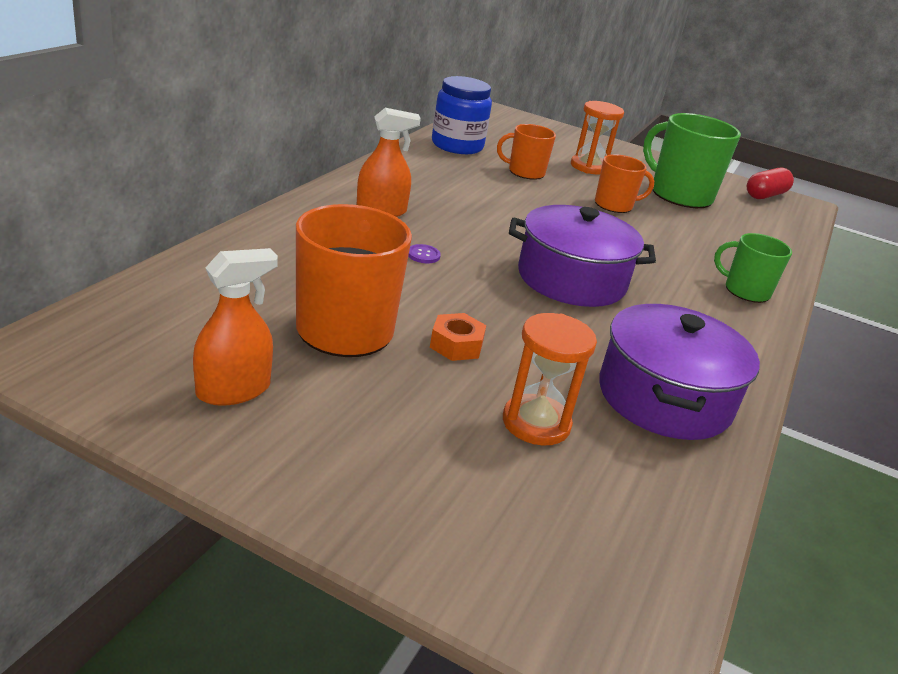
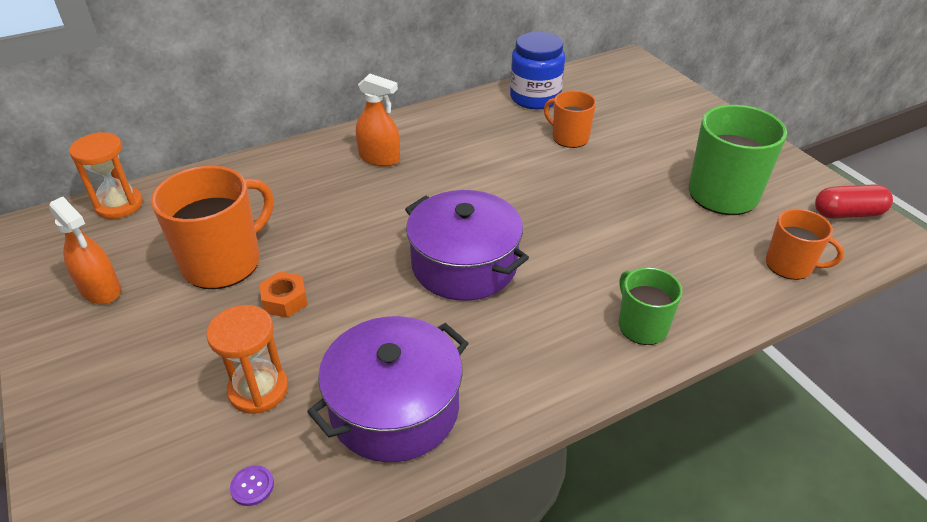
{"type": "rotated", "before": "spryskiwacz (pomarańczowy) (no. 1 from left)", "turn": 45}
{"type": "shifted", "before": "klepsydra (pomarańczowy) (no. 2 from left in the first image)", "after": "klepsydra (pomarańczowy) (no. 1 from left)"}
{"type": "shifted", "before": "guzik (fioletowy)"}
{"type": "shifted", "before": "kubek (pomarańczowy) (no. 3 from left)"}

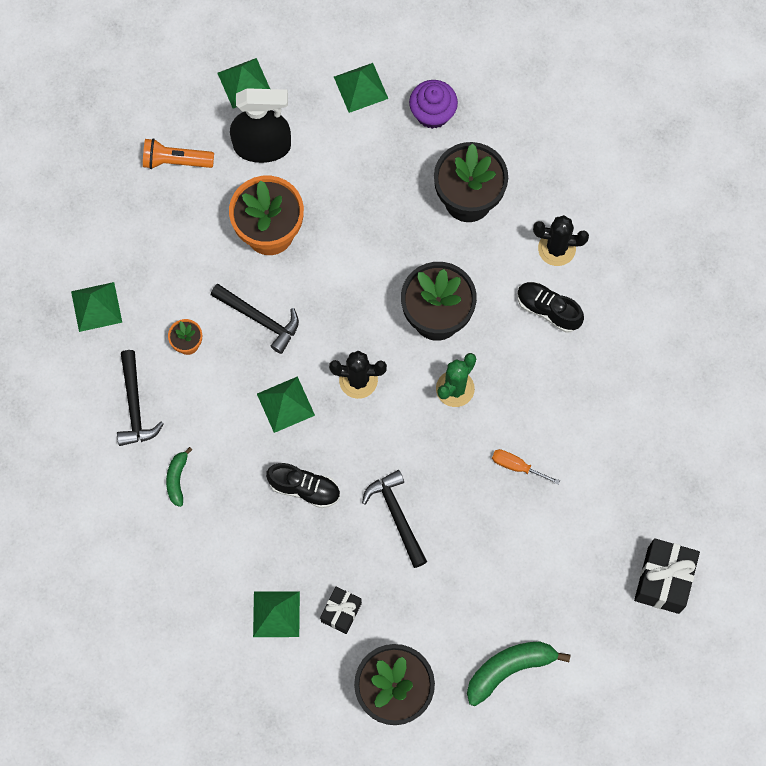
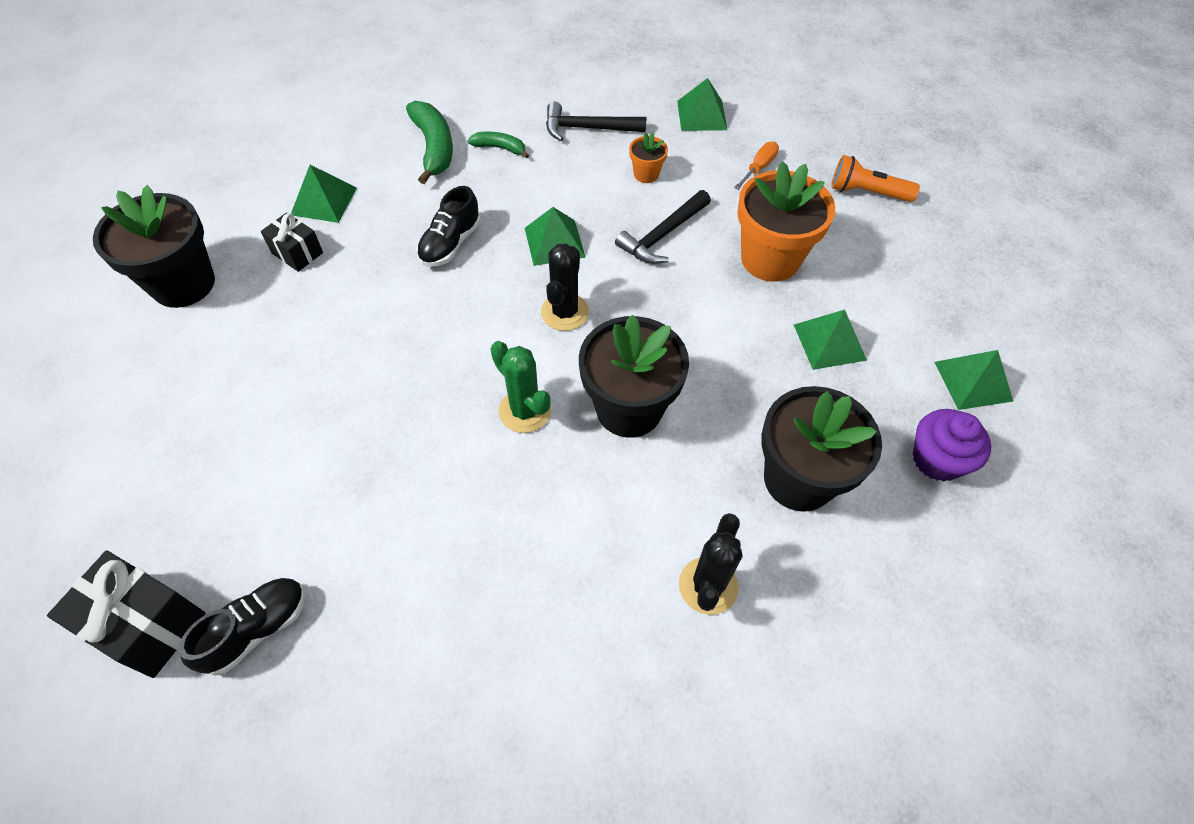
{"type": "shifted", "before": "but (czarny) (no. 2 from left in the first image)", "after": "but (czarny) (no. 1 from left)"}
{"type": "shifted", "before": "banan (zielony) (no. 2 from left in the first image)", "after": "banan (zielony) (no. 1 from left)"}
{"type": "shifted", "before": "śrubokręt (pomarańczowy)"}
{"type": "shifted", "before": "piramida (zielony) (no. 2 from left in the first image)", "after": "piramida (zielony) (no. 4 from left)"}
{"type": "rotated", "before": "latarka (pomarańczowy)", "turn": -90}
{"type": "gone", "before": "spryskiwacz (czarny)"}
{"type": "gone", "before": "młotek (czarny) (no. 3 from left)"}

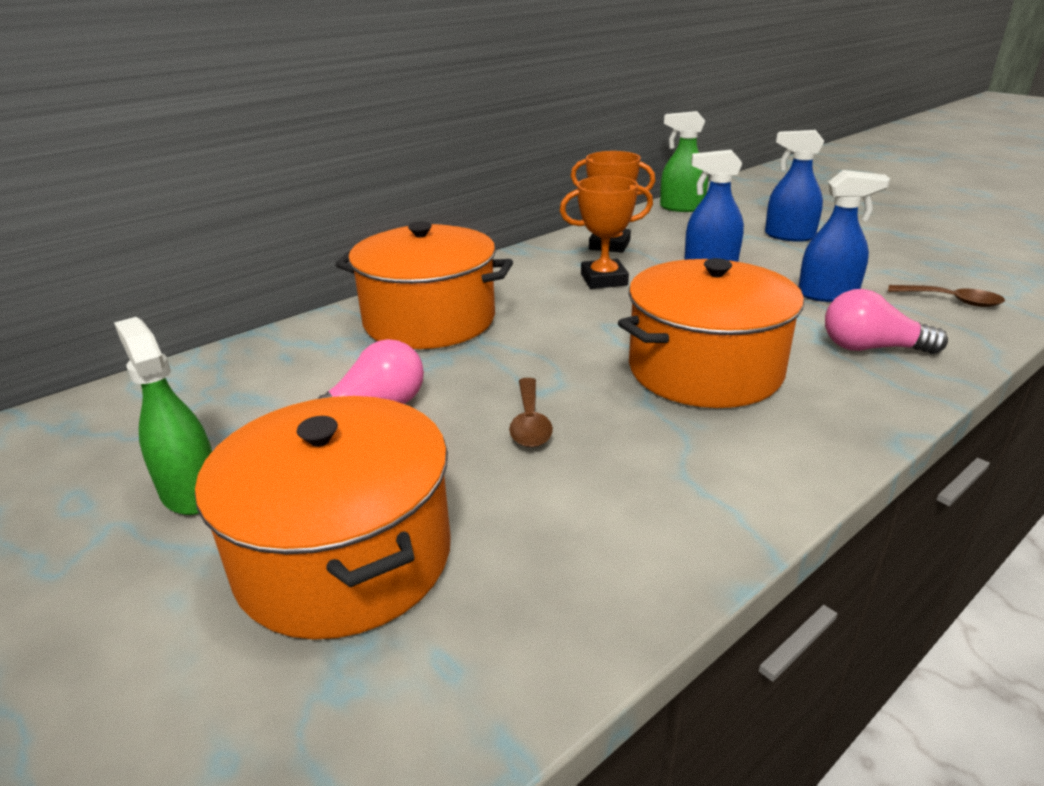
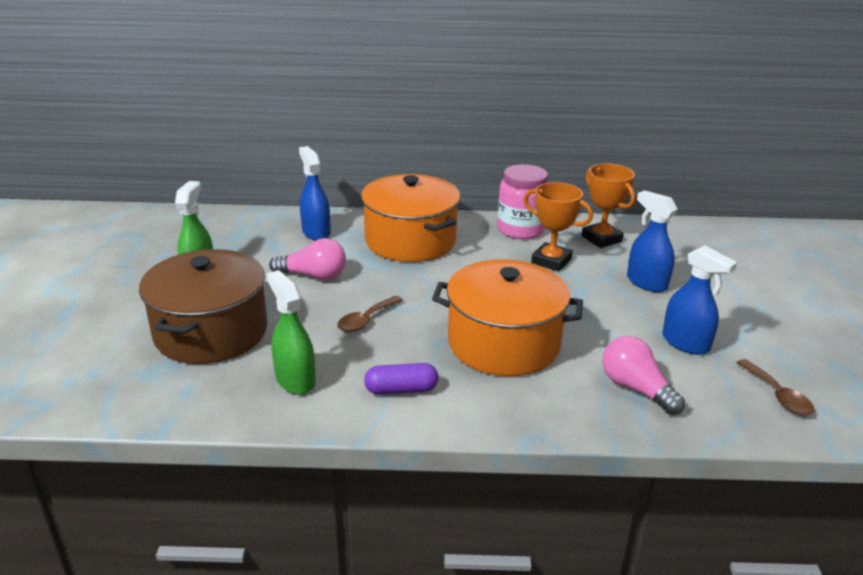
{"type": "repainted", "before": "garnek (pomarańczowy) (no. 1 from left)", "after": "garnek (brązowy)"}
{"type": "shifted", "before": "spryskiwacz (zielony) (no. 2 from left)"}
{"type": "shifted", "before": "spryskiwacz (niebieski) (no. 2 from left in the first image)", "after": "spryskiwacz (niebieski) (no. 1 from left)"}
{"type": "new", "after": "kapsułka (fioletowy)"}
{"type": "new", "after": "słoik (różowy)"}

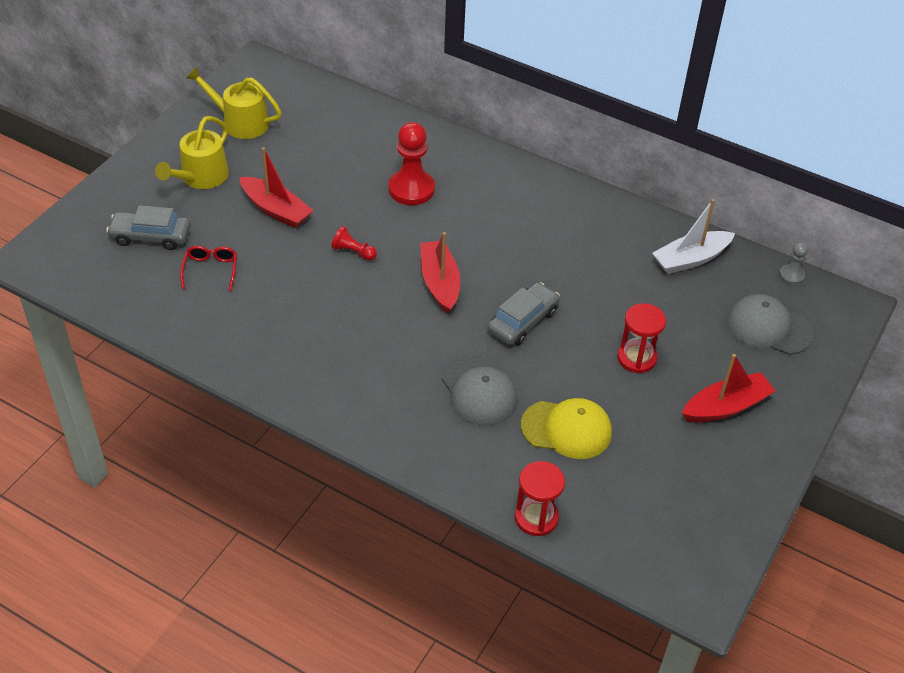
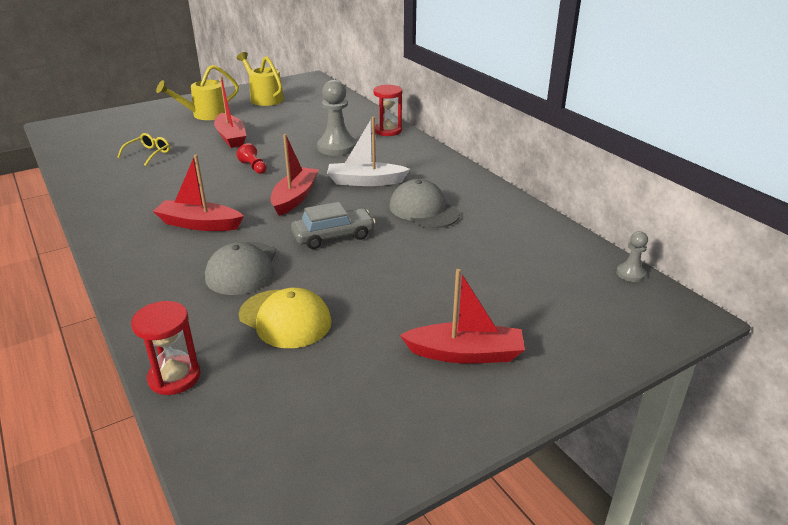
{"type": "repainted", "before": "okulary (czerwony)", "after": "okulary (żółty)"}
{"type": "new", "after": "łódka (czerwony) (no. 1 from left)"}
{"type": "repainted", "before": "pionek (czerwony) (no. 2 from left)", "after": "pionek (szary) (no. 1 from left)"}
{"type": "shifted", "before": "łódka (biały)"}
{"type": "shifted", "before": "klepsydra (czerwony) (no. 2 from left)"}
{"type": "shifted", "before": "czapka (szary) (no. 2 from left)"}
{"type": "gone", "before": "samochód (szary) (no. 1 from left)"}

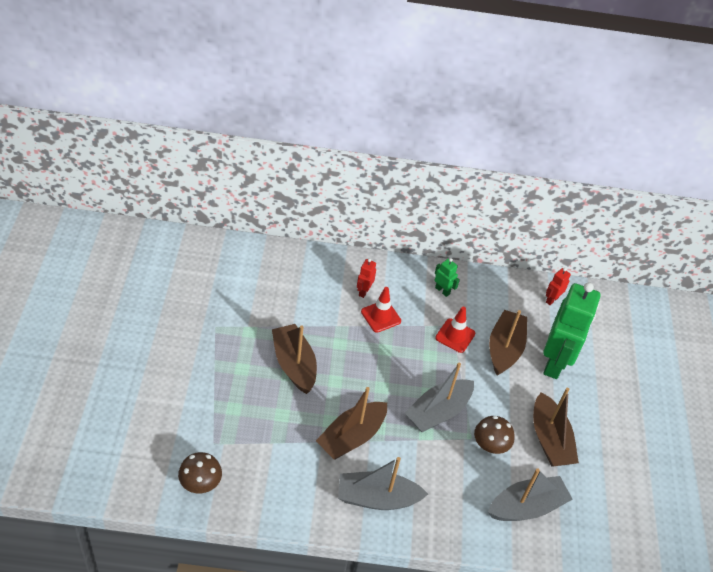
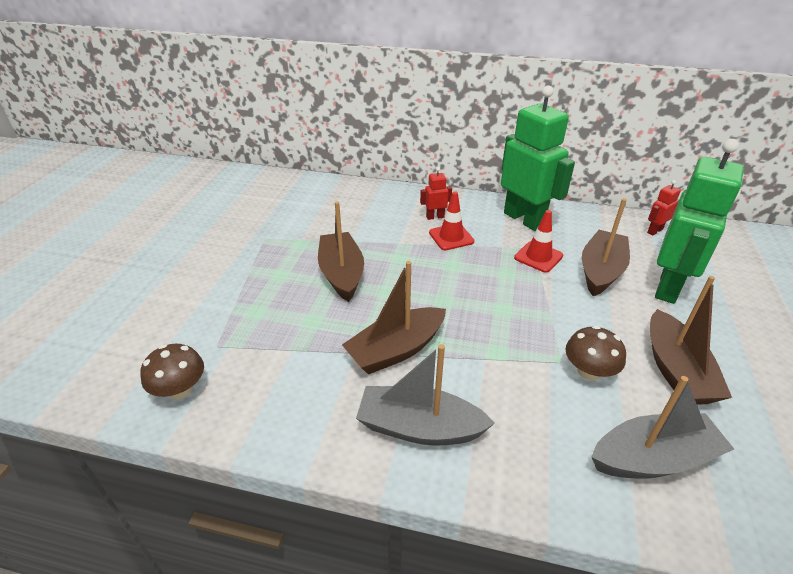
{"type": "rotated", "before": "robot (czerwony) (no. 1 from left)", "turn": 45}
{"type": "scaled", "before": "robot (zielony) (no. 1 from left)", "scale": 2.39}
{"type": "gone", "before": "łódka (szary) (no. 2 from left)"}

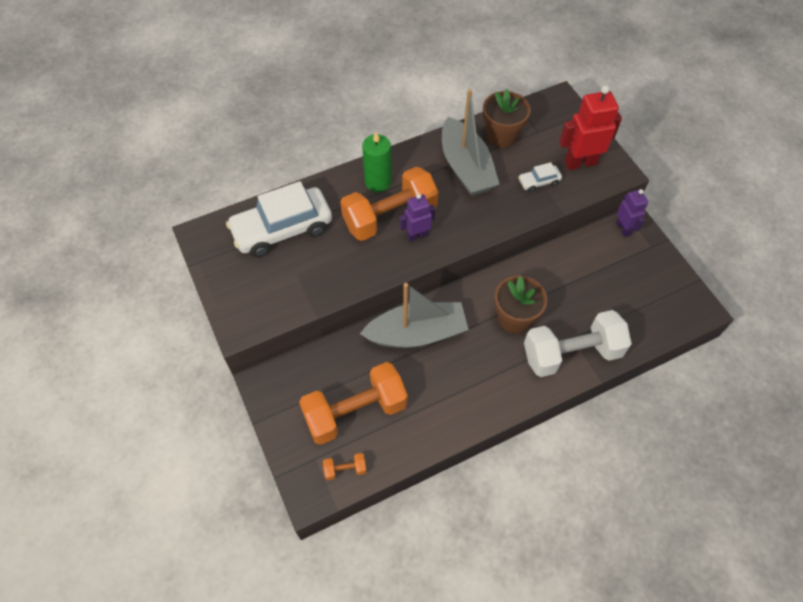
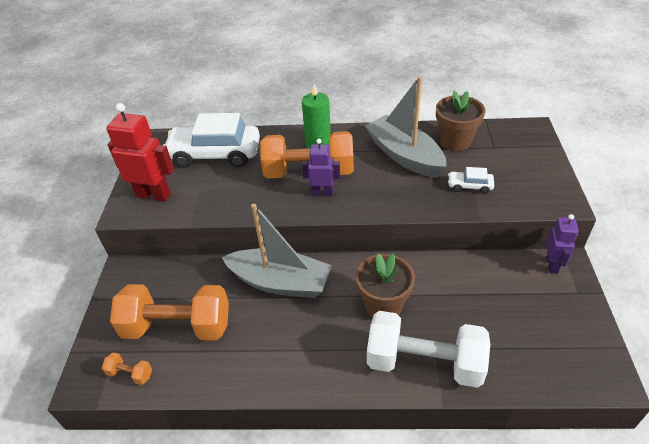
{"type": "shifted", "before": "robot (czerwony)"}
{"type": "rotated", "before": "łódka (szary) (no. 2 from left)", "turn": 135}

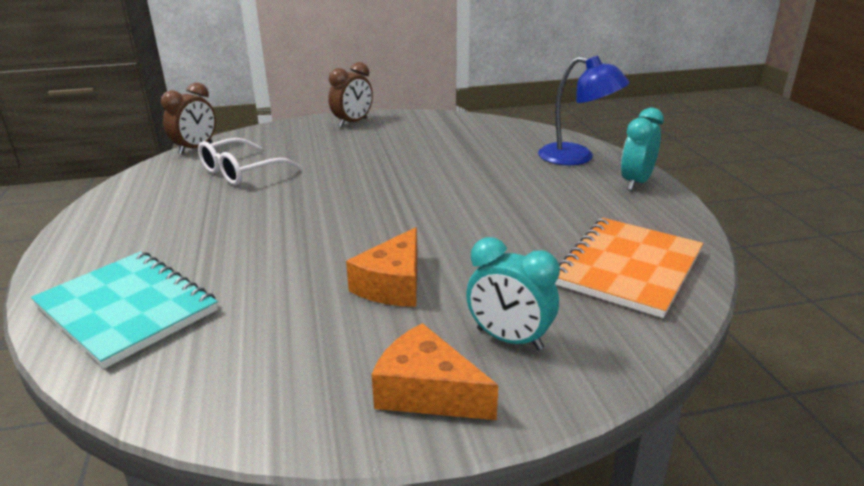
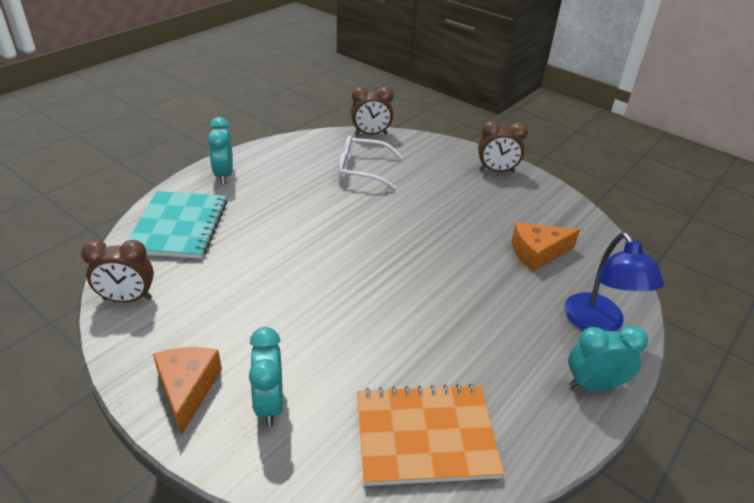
{"type": "new", "after": "budzik (brązowy) (no. 1 from left)"}
{"type": "new", "after": "budzik (turkusowy) (no. 1 from left)"}
{"type": "shifted", "before": "ser (pomarańczowy) (no. 1 from left in the first image)", "after": "ser (pomarańczowy) (no. 2 from left)"}

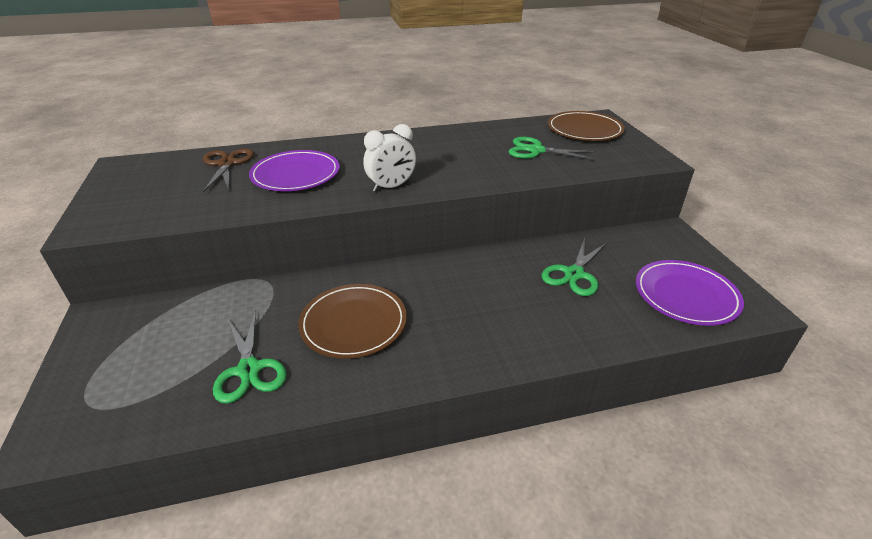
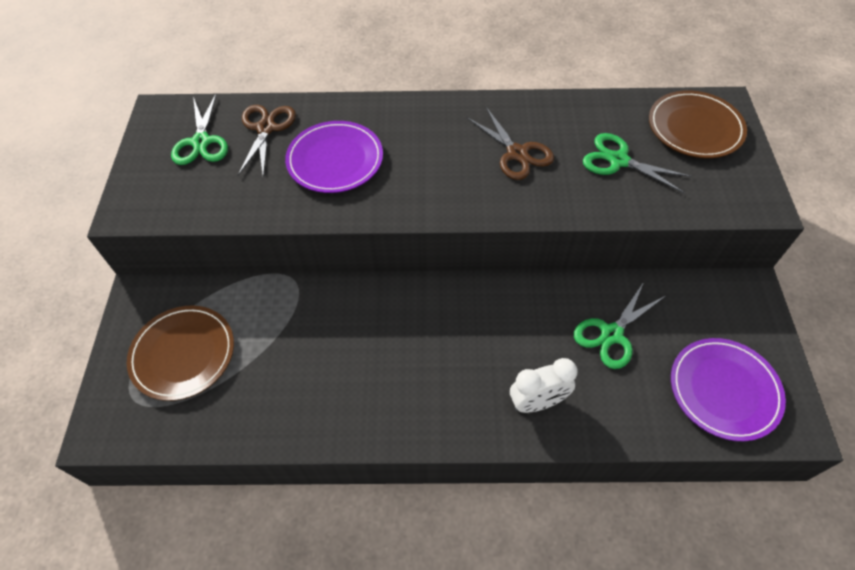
{"type": "shifted", "before": "talerz (brązowy) (no. 1 from left)"}
{"type": "shifted", "before": "nożyczki (zielony) (no. 1 from left)"}
{"type": "new", "after": "nożyczki (brązowy) (no. 2 from left)"}
{"type": "shifted", "before": "budzik (biały)"}

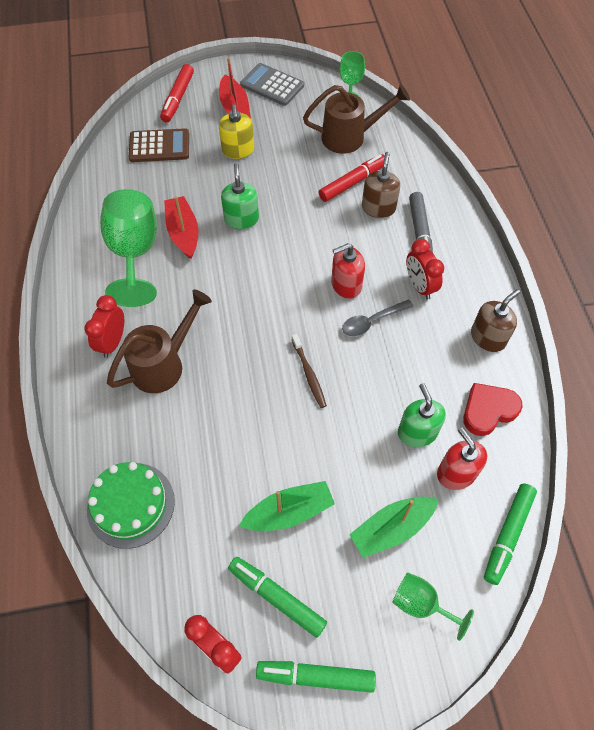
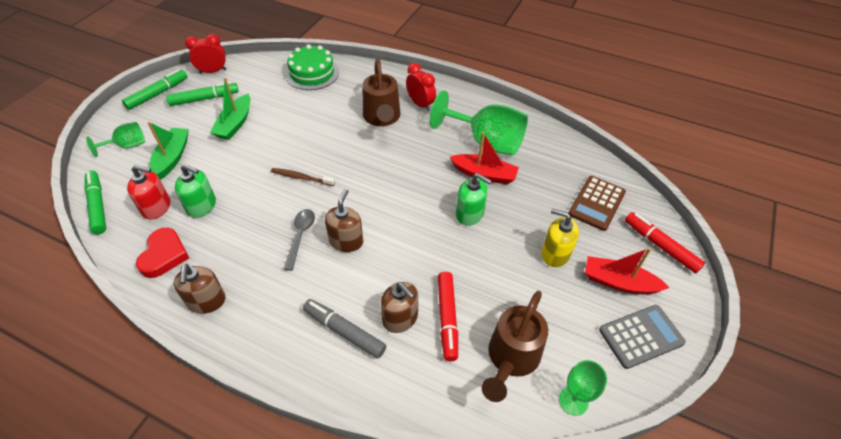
{"type": "repainted", "before": "dozownik mydła (czerwony) (no. 1 from left)", "after": "dozownik mydła (brązowy) (no. 2 from left)"}
{"type": "gone", "before": "budzik (czerwony) (no. 3 from left)"}

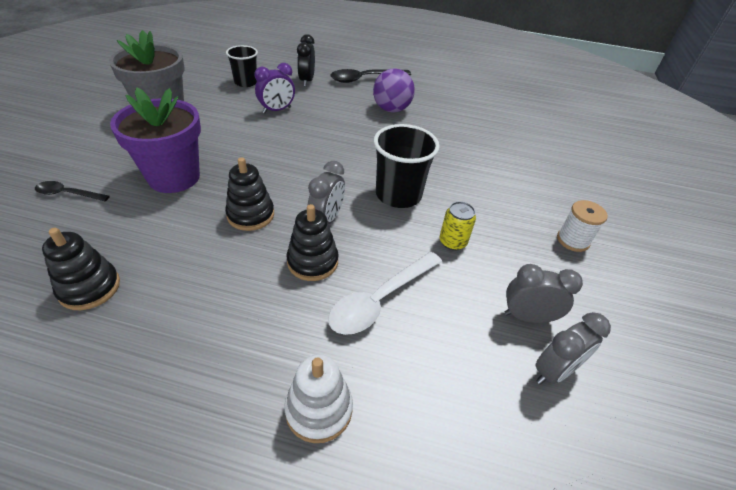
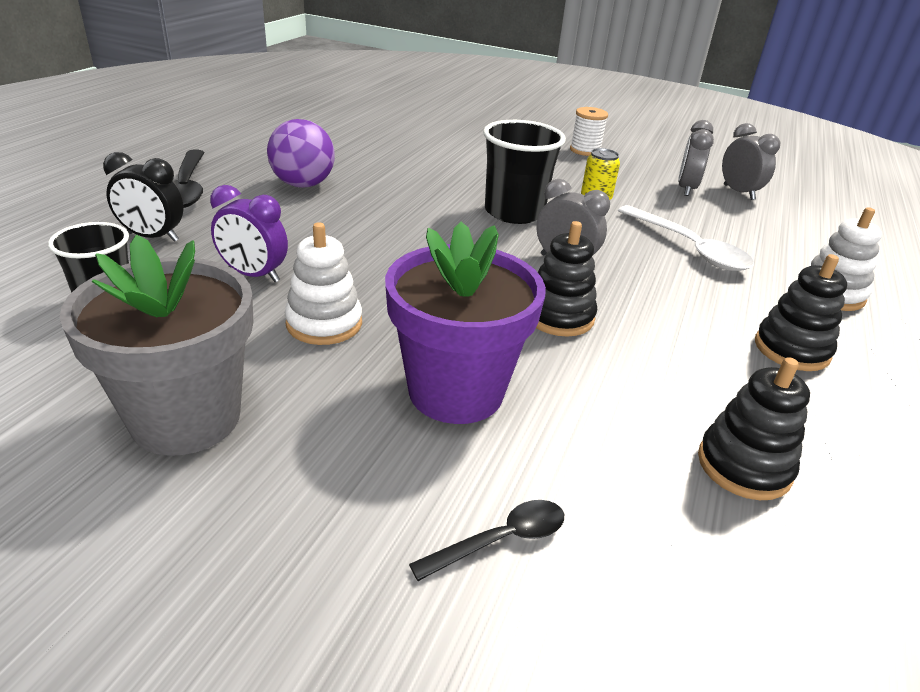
{"type": "rotated", "before": "budzik (fioletowy)", "turn": 135}
{"type": "new", "after": "zabawka nakładanka (biały) (no. 1 from left)"}
{"type": "rotated", "before": "łyżka (czarny) (no. 1 from left in the first image)", "turn": -135}
{"type": "shifted", "before": "zabawka nakładanka (czarny) (no. 3 from left)"}

